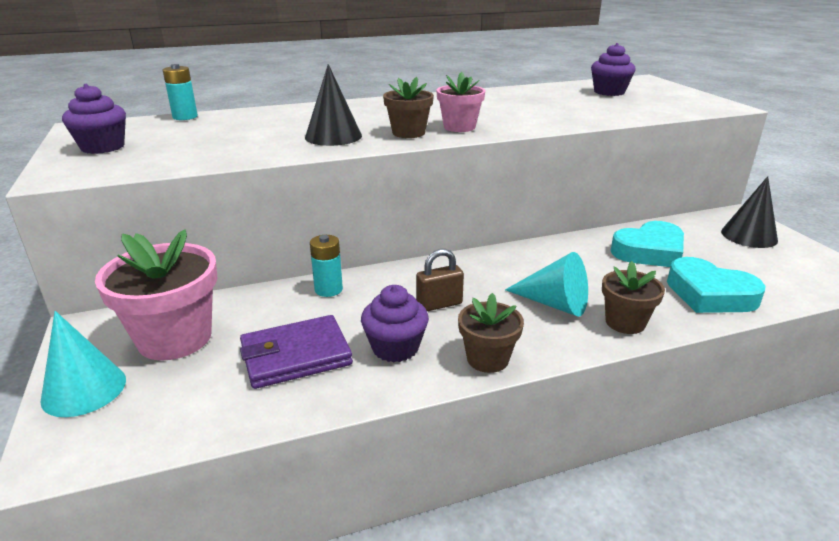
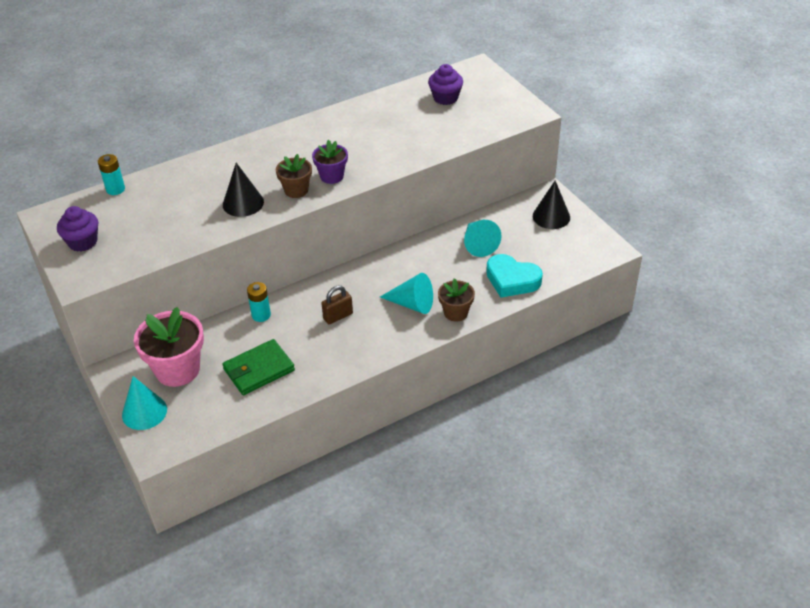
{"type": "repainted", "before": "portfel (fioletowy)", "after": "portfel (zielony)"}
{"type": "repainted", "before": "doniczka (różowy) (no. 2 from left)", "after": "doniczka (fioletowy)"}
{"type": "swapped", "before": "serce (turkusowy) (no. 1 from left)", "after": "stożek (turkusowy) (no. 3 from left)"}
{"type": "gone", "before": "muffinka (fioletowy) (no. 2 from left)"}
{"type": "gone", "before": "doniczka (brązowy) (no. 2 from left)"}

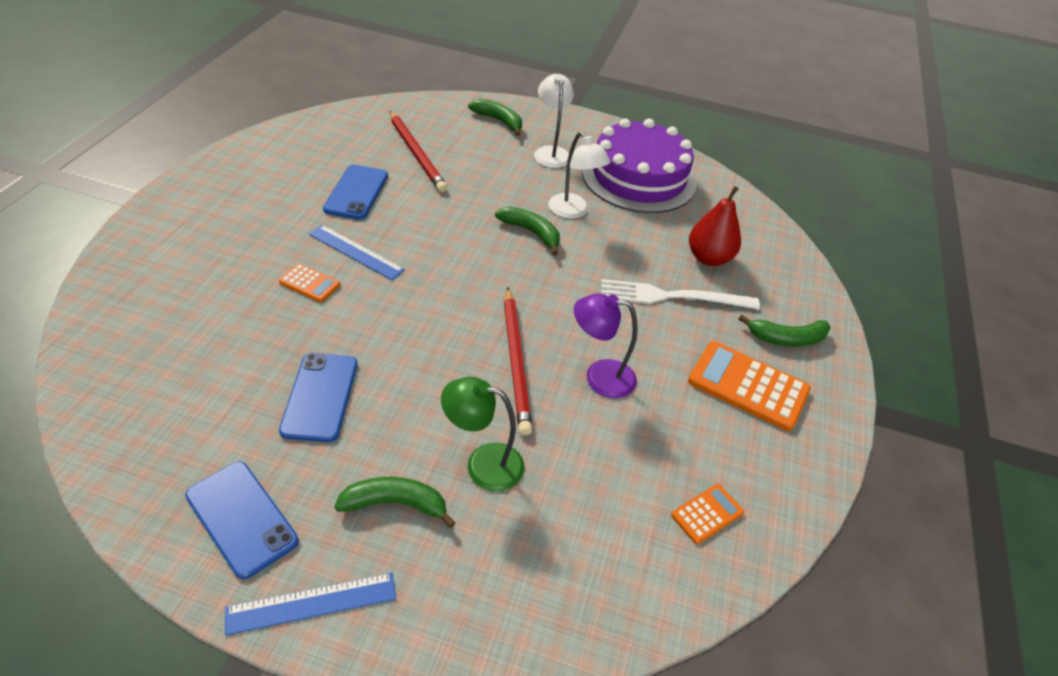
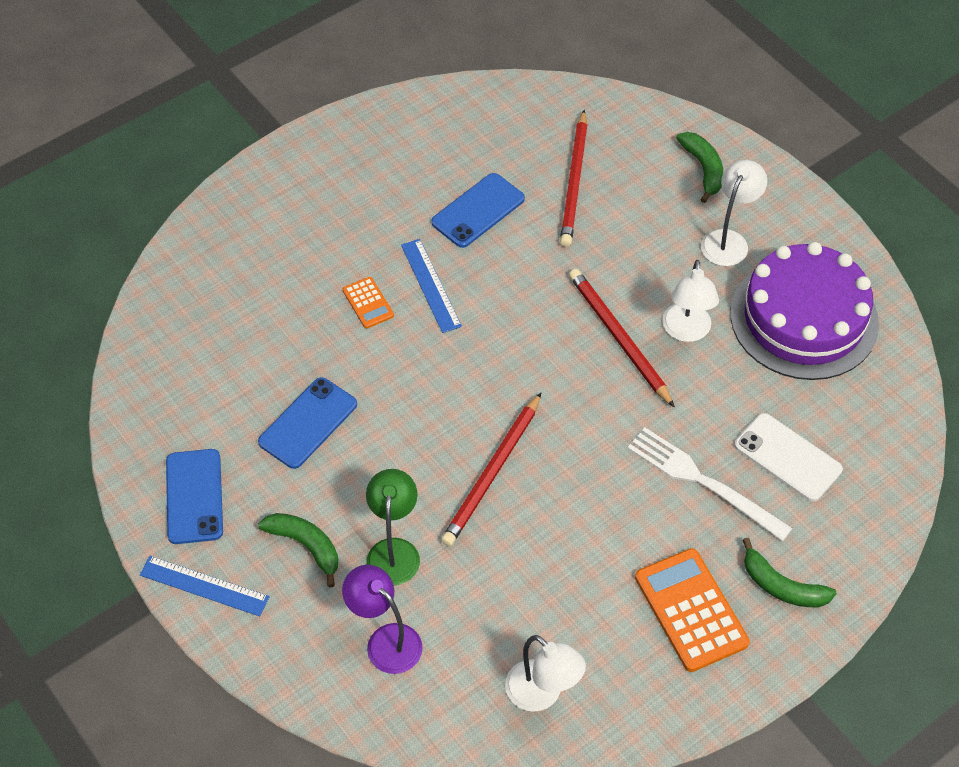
{"type": "shifted", "before": "lampka (fioletowy)"}
{"type": "rotated", "before": "lampka (zielony)", "turn": 45}
{"type": "swapped", "before": "kalkulator (pomarańczowy) (no. 2 from left)", "after": "lampka (biały) (no. 1 from left)"}
{"type": "swapped", "before": "banan (zielony) (no. 3 from left)", "after": "ołówek (czerwony) (no. 3 from left)"}
{"type": "swapped", "before": "gruszka (czerwony)", "after": "telefon (biały)"}

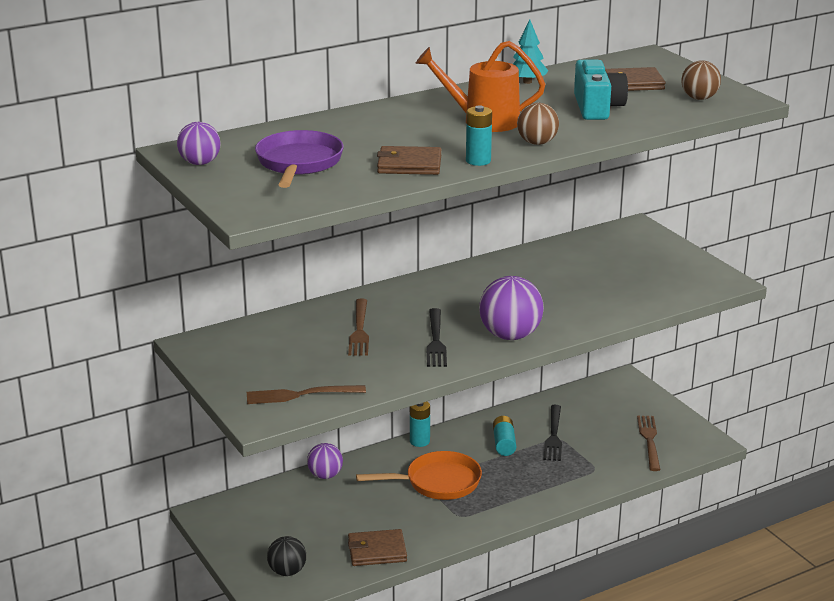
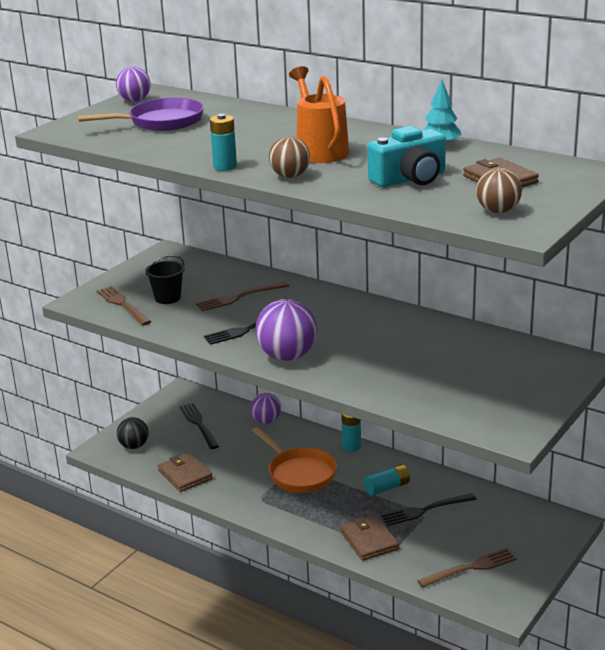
{"type": "new", "after": "wiadro (czarny)"}
{"type": "new", "after": "widelec (czarny) (no. 1 from left)"}
{"type": "shifted", "before": "portfel (brązowy) (no. 2 from left)"}

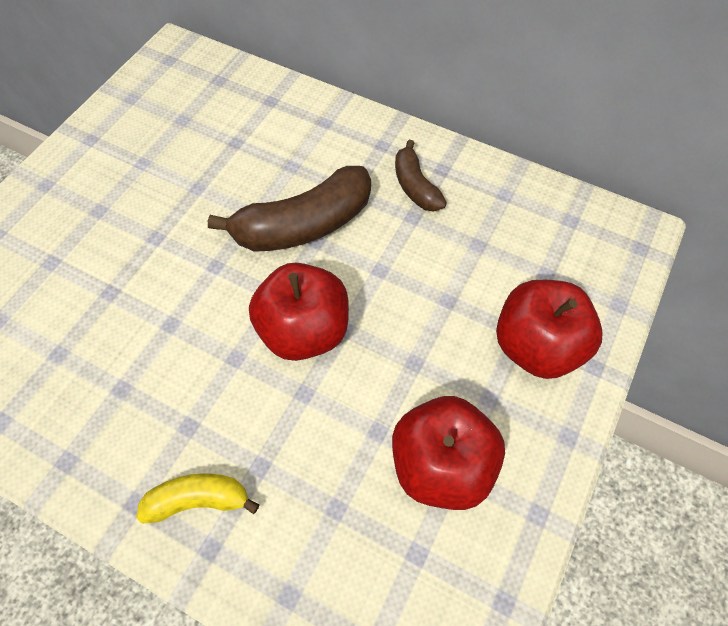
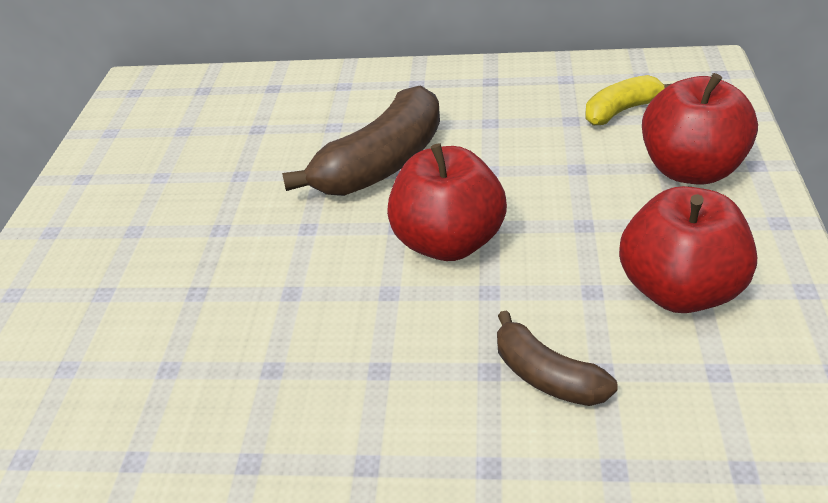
{"type": "shifted", "before": "banan (brązowy) (no. 2 from left)"}
{"type": "shifted", "before": "banan (żółty)"}

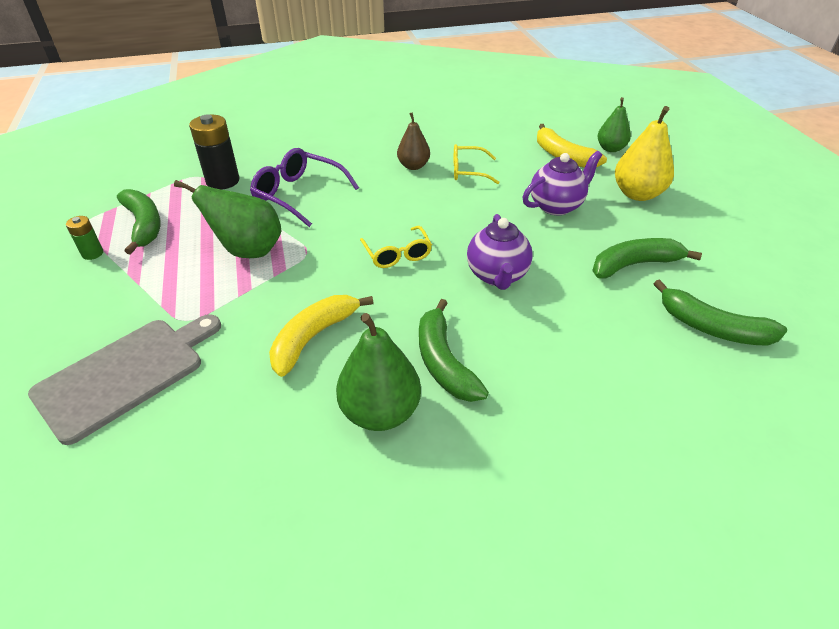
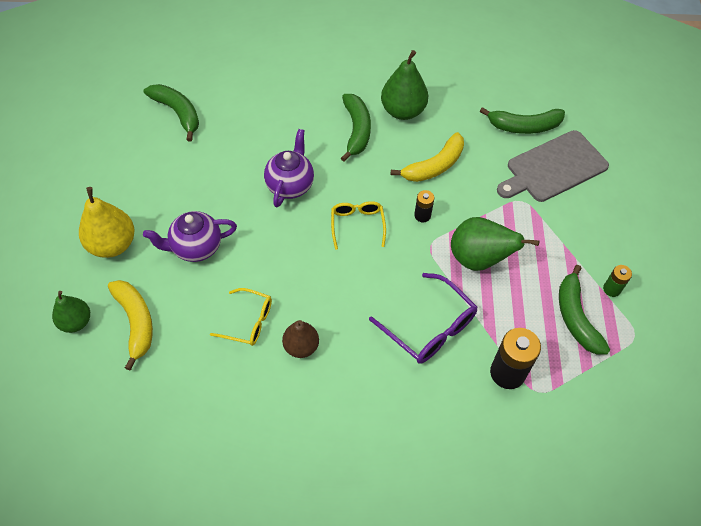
{"type": "new", "after": "bateria (czarny) (no. 1 from left)"}
{"type": "shifted", "before": "banan (zielony) (no. 3 from left)"}

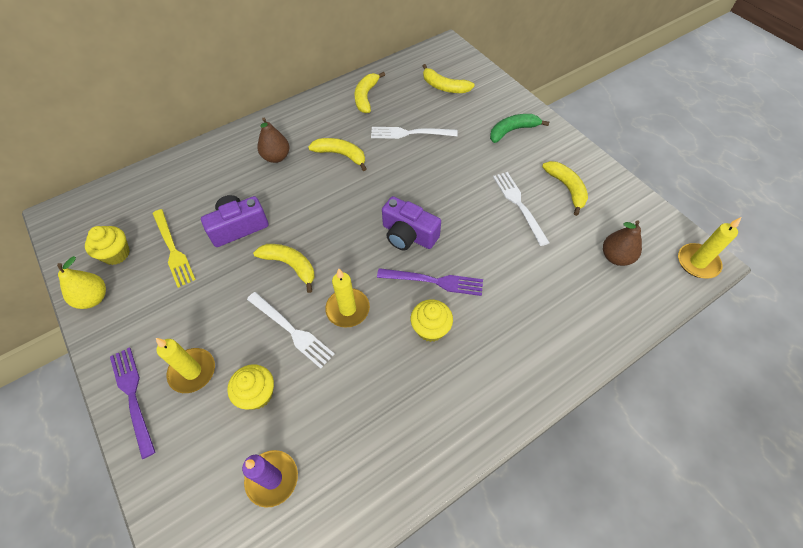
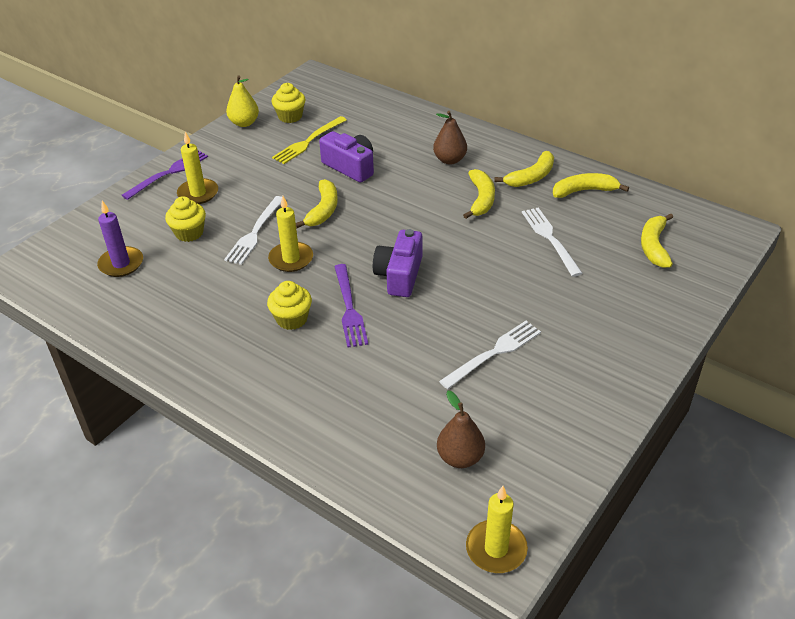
{"type": "shifted", "before": "banan (żółty) (no. 5 from left in the first image)", "after": "banan (żółty) (no. 3 from left)"}
{"type": "gone", "before": "banan (zielony)"}

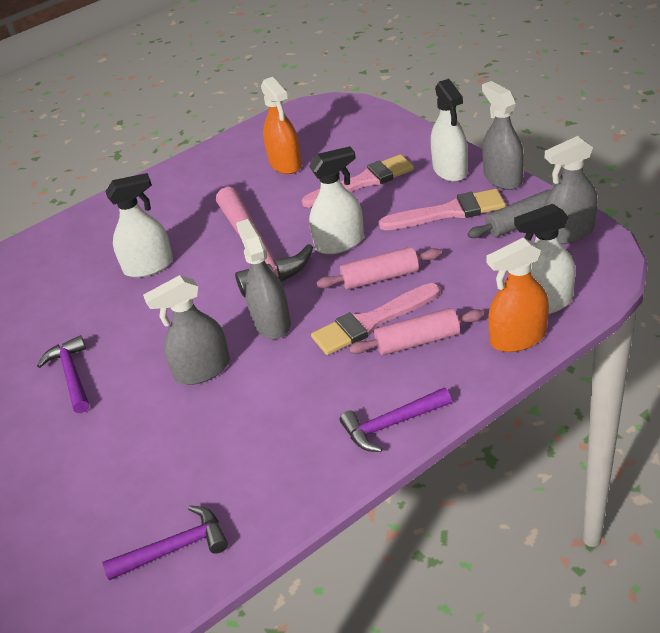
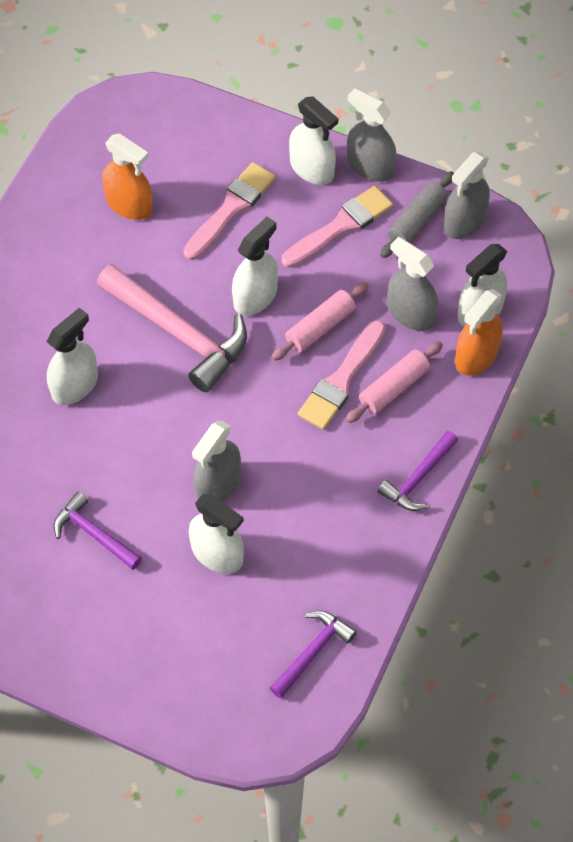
{"type": "new", "after": "spryskiwacz (biały) (no. 2 from left)"}
{"type": "shifted", "before": "spryskiwacz (szary) (no. 2 from left in the first image)", "after": "spryskiwacz (szary) (no. 3 from left)"}

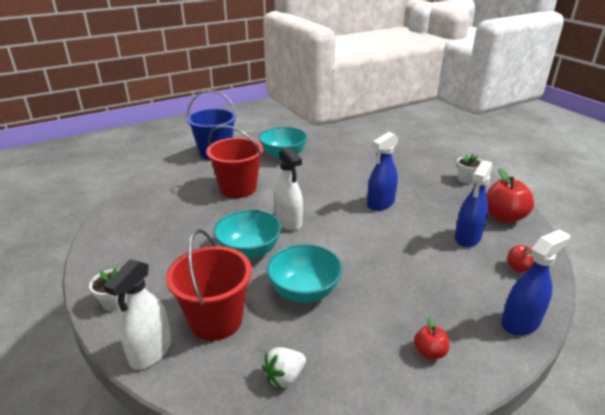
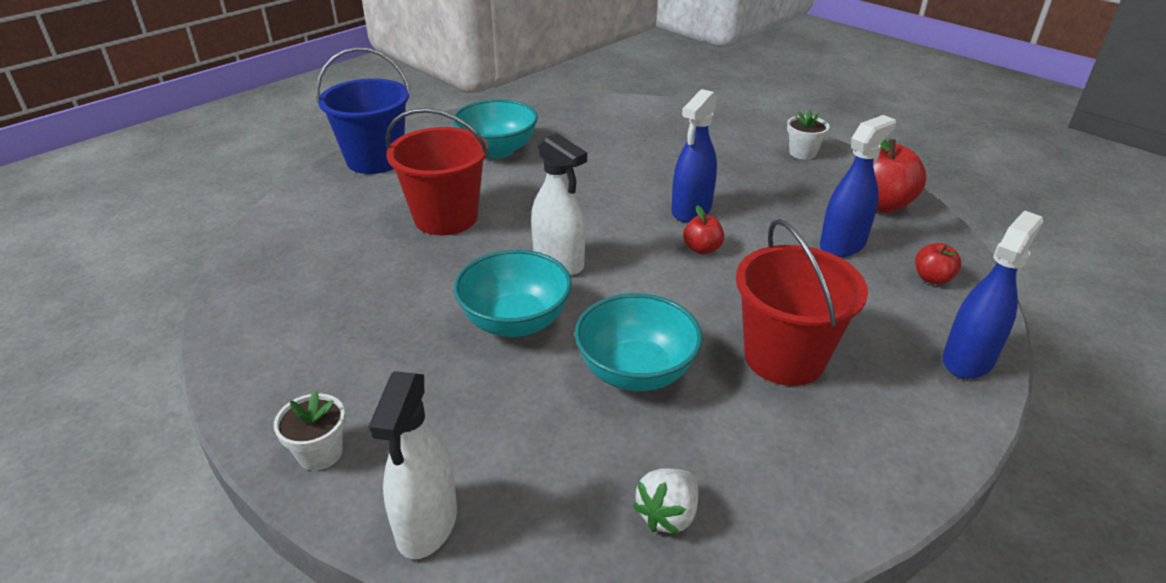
{"type": "shifted", "before": "jabłko (czerwony) (no. 1 from left)"}
{"type": "shifted", "before": "wiadro (czerwony) (no. 1 from left in the first image)", "after": "wiadro (czerwony) (no. 2 from left)"}
{"type": "rotated", "before": "spryskiwacz (niebieski) (no. 2 from left)", "turn": -150}

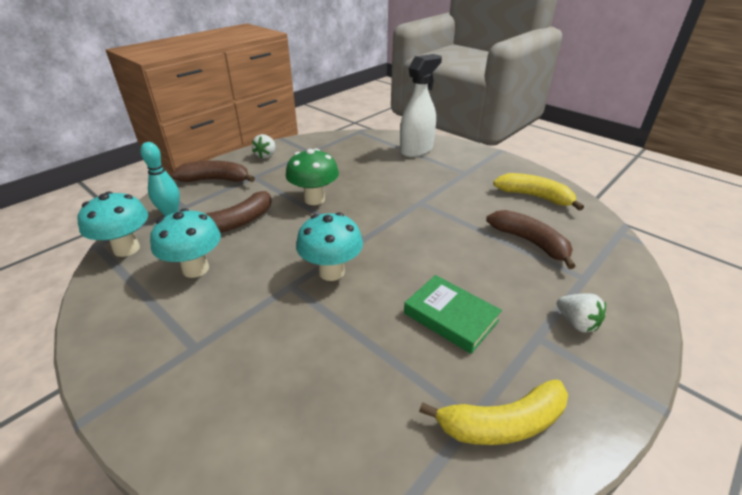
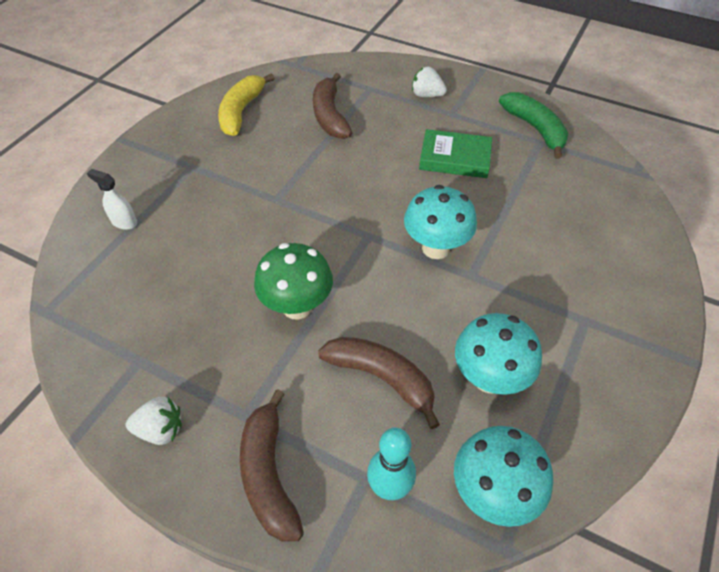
{"type": "scaled", "before": "spryskiwacz (biały)", "scale": 0.46}
{"type": "rotated", "before": "banan (brązowy) (no. 3 from left in the first image)", "turn": -45}
{"type": "rotated", "before": "truskawka (biały) (no. 2 from left)", "turn": -105}
{"type": "rotated", "before": "książka (zielony)", "turn": 75}
{"type": "repainted", "before": "banan (żółty) (no. 1 from left)", "after": "banan (zielony)"}

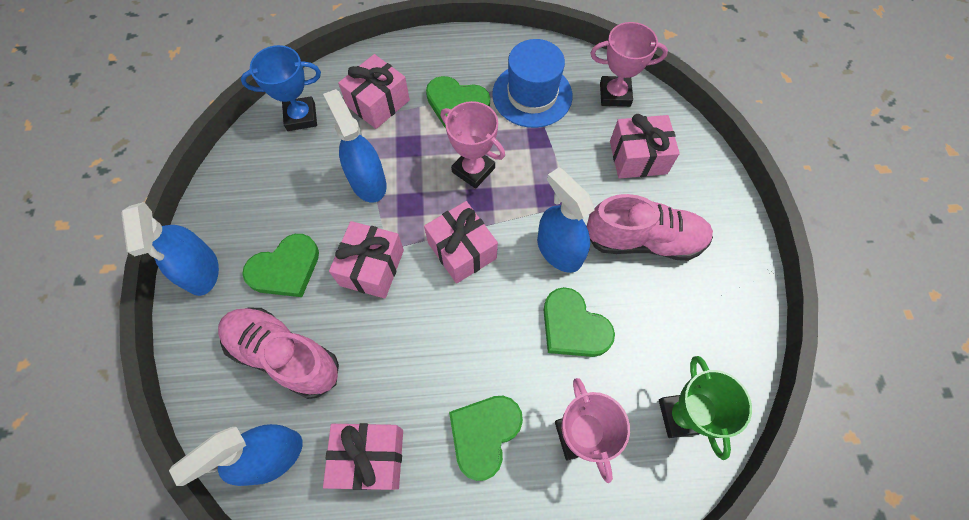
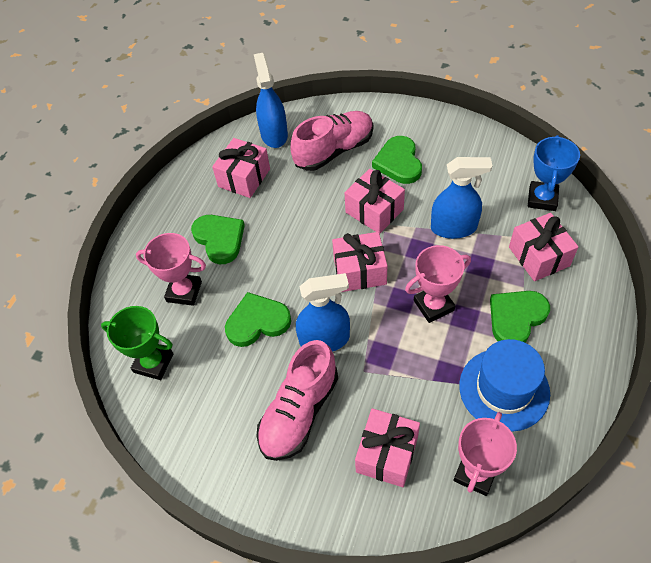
{"type": "gone", "before": "spryskiwacz (niebieski) (no. 1 from left)"}

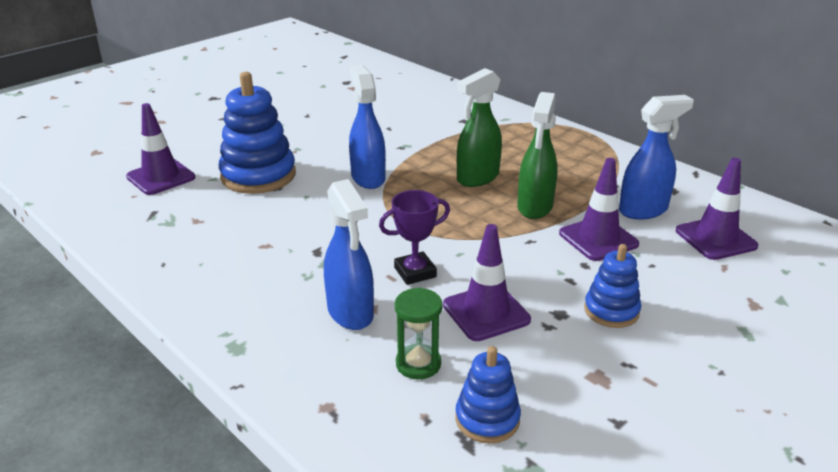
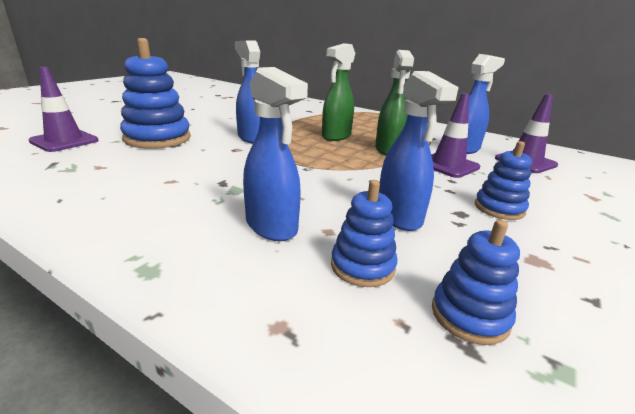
{"type": "swapped", "before": "klepsydra (zielony)", "after": "zabawka nakładanka (niebieski) (no. 2 from left)"}
{"type": "swapped", "before": "pachołek (fioletowy) (no. 2 from left)", "after": "spryskiwacz (niebieski) (no. 3 from left)"}
{"type": "gone", "before": "puchar (fioletowy)"}

